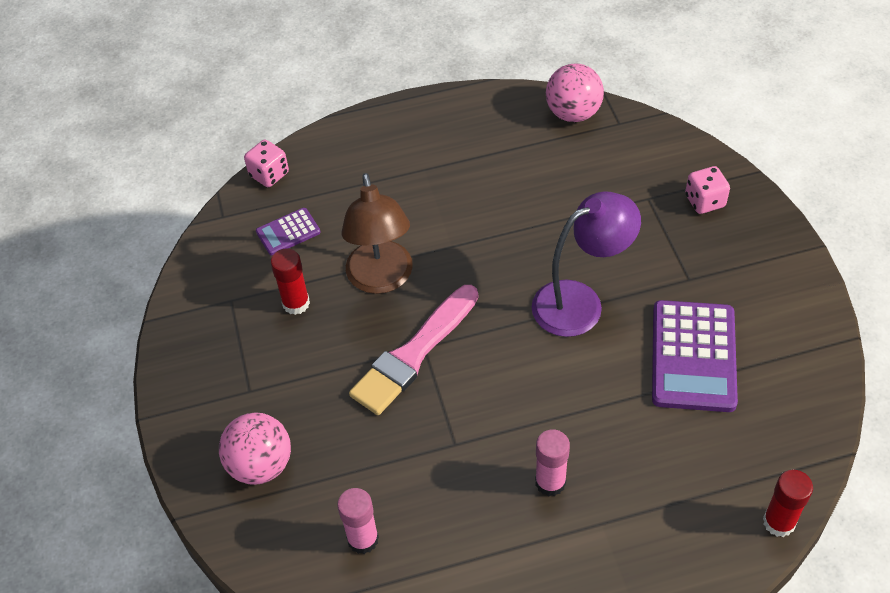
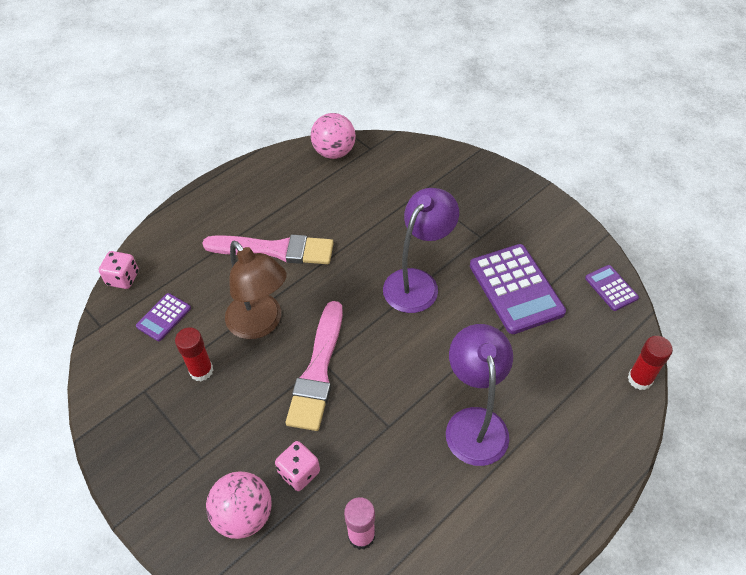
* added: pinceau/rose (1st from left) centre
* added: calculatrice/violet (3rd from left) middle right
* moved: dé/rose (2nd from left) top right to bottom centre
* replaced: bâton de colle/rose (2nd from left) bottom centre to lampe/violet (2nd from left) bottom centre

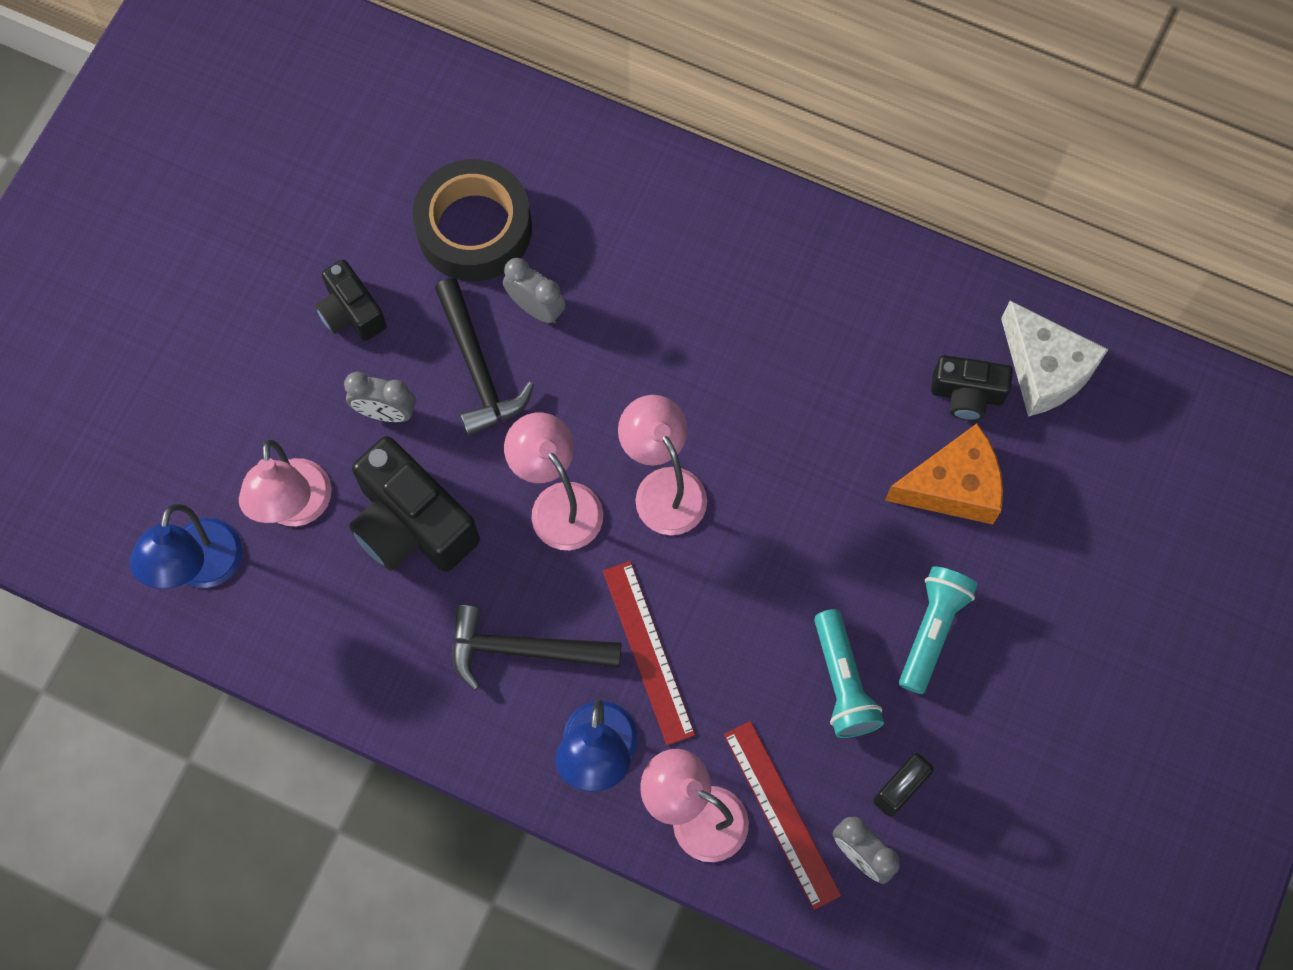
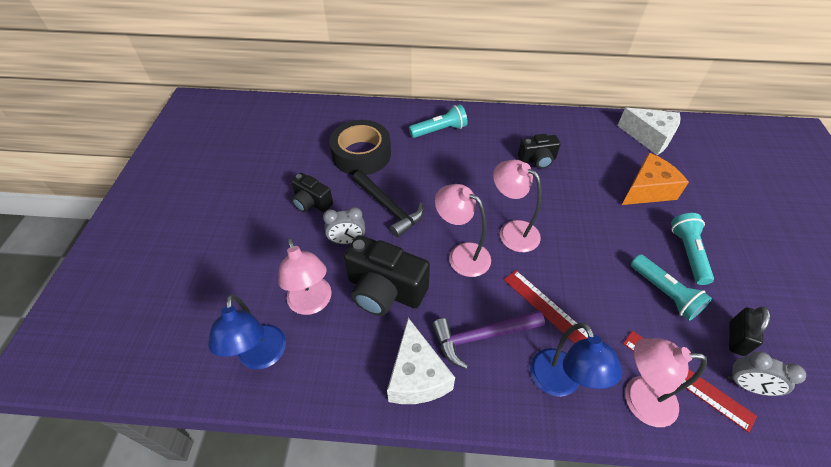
* removed: réveil/gris (2nd from left) top centre
* added: fromage/blanc (1st from left) bottom centre
* added: lampe de poche/turquoise (1st from left) top centre
* moved: appareil photo/noir (3rd from left) middle right to top centre
* recoloured: marteau/noir (2nd from left) bottom centre to marteau/violet bottom centre

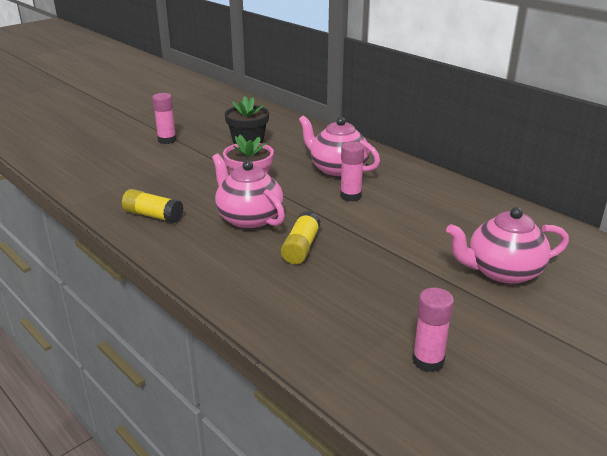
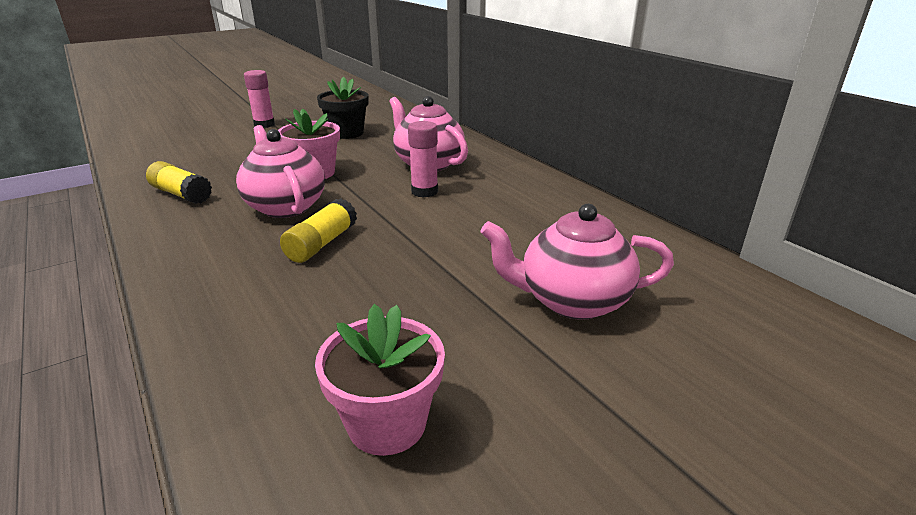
* replaced: bâton de colle/rose (3rd from left) bottom right to pot de fleurs/rose (2nd from left) bottom centre

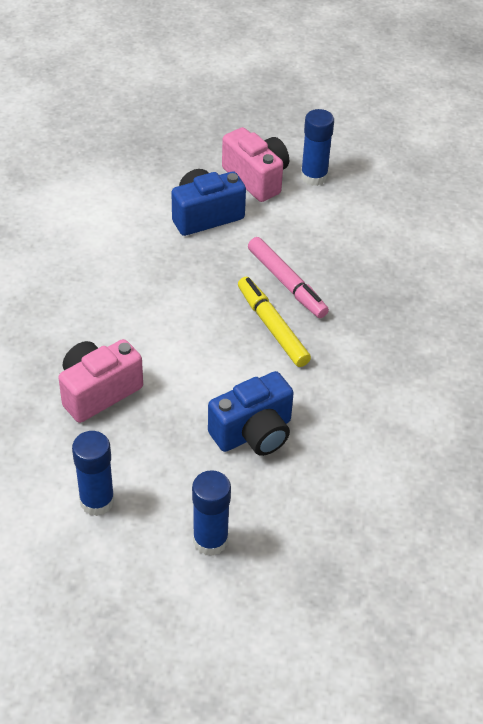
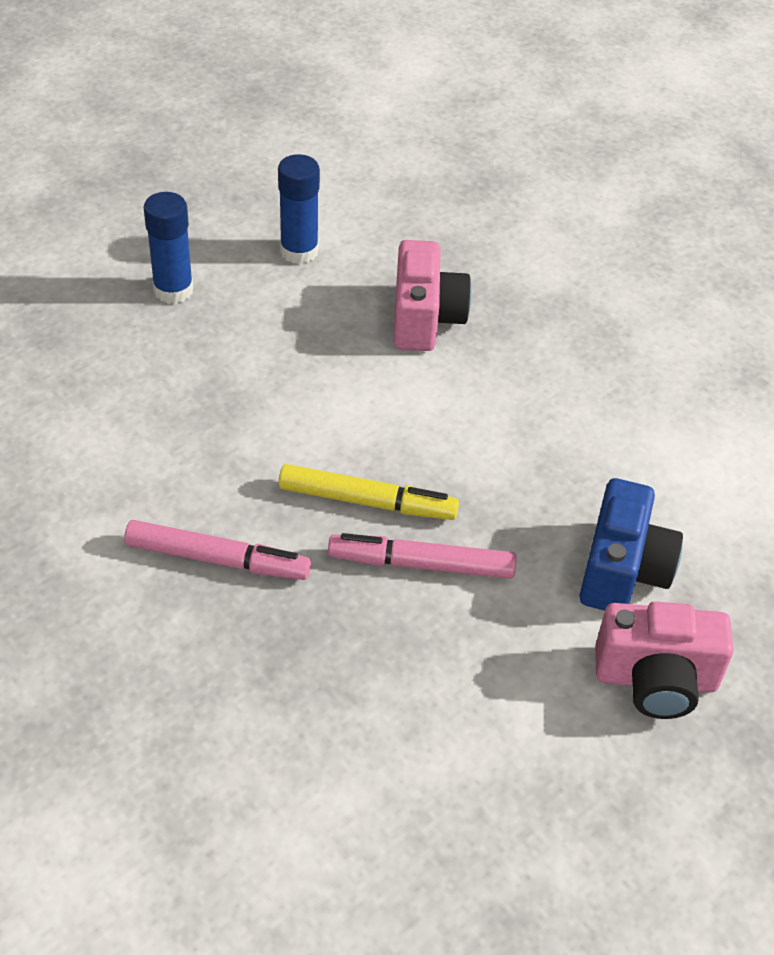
* removed: appareil photo/bleu (2nd from left) centre
* removed: bâton de colle/bleu (3rd from left) top centre
* added: feutre/rose (1st from left) middle left

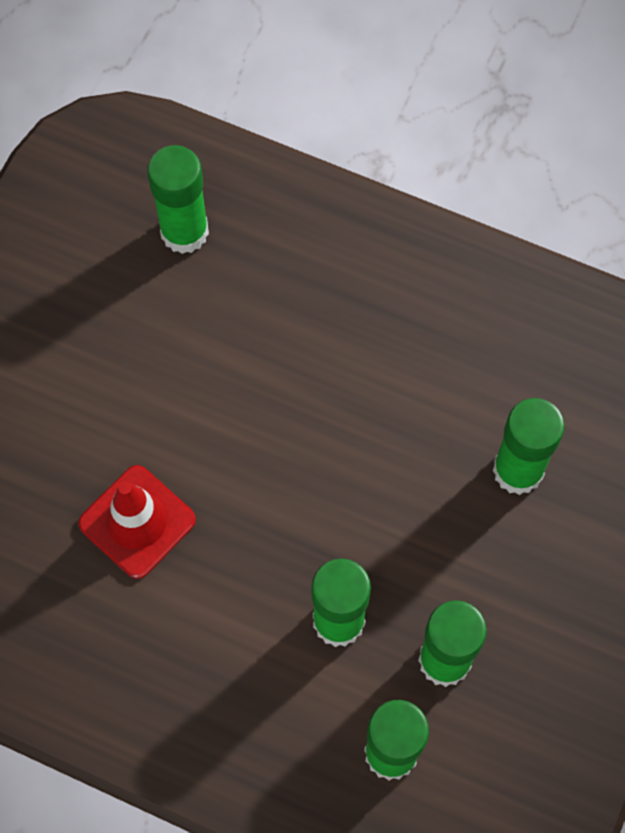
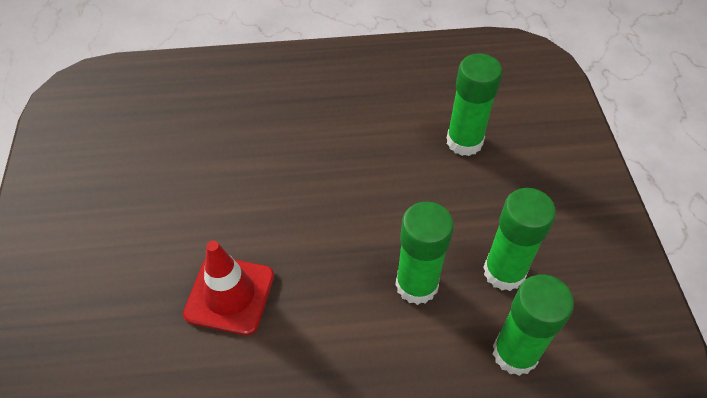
* removed: bâton de colle/vert (1st from left) top left

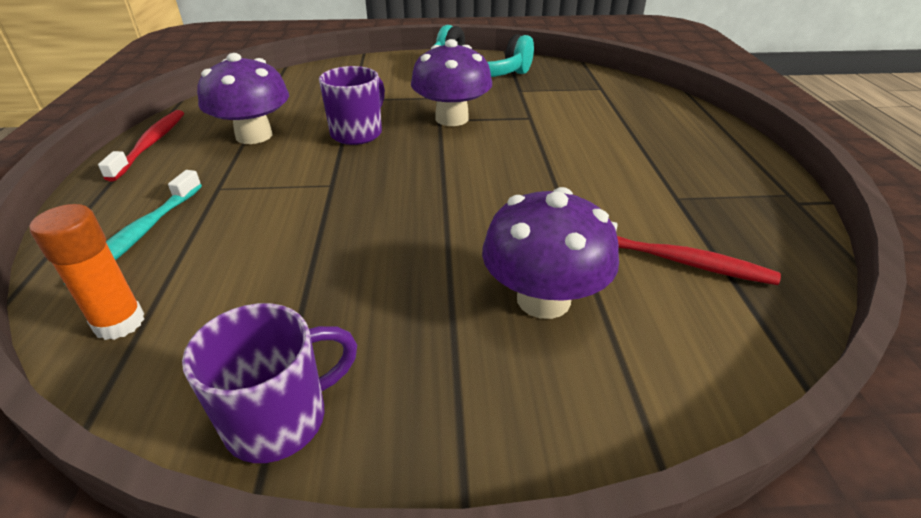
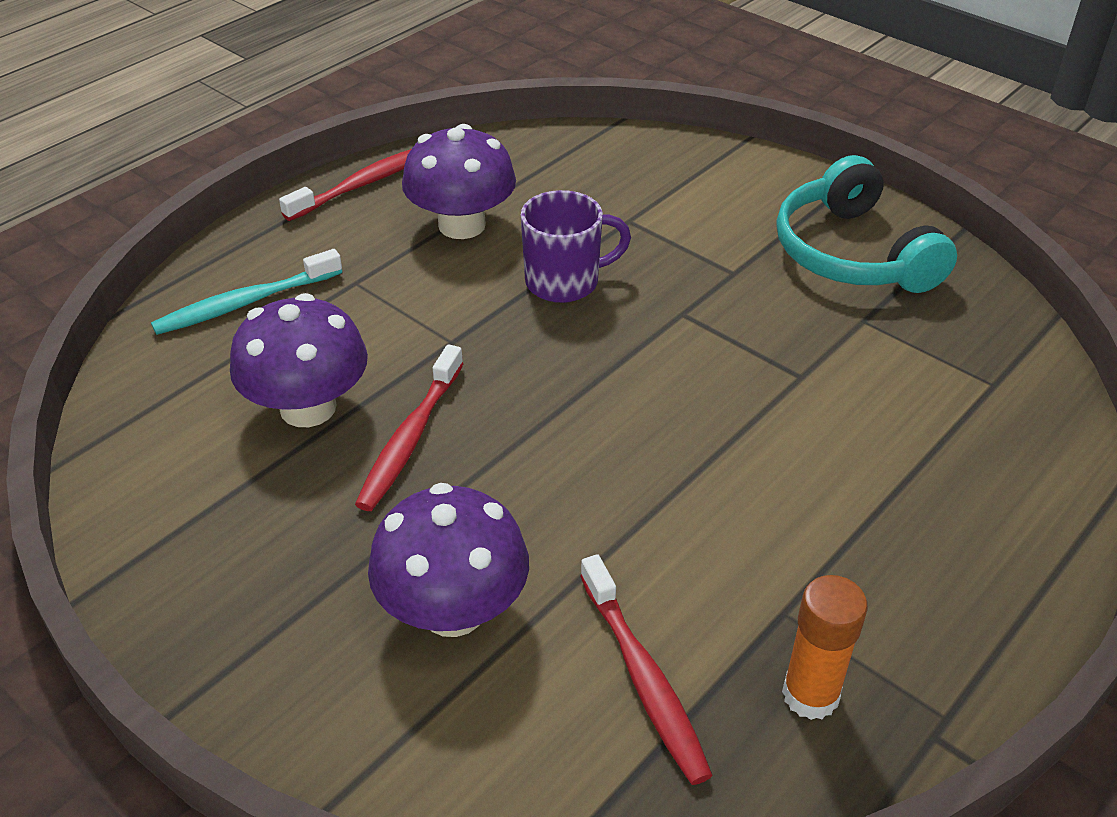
* removed: tasse/violet (1st from left) bottom left
* added: brosse à dents/rouge (2nd from left) centre
* moved: bâton de colle/orange middle left to bottom right
* moved: champignon/violet (2nd from left in the first image) top centre to champignon/violet (1st from left) middle left

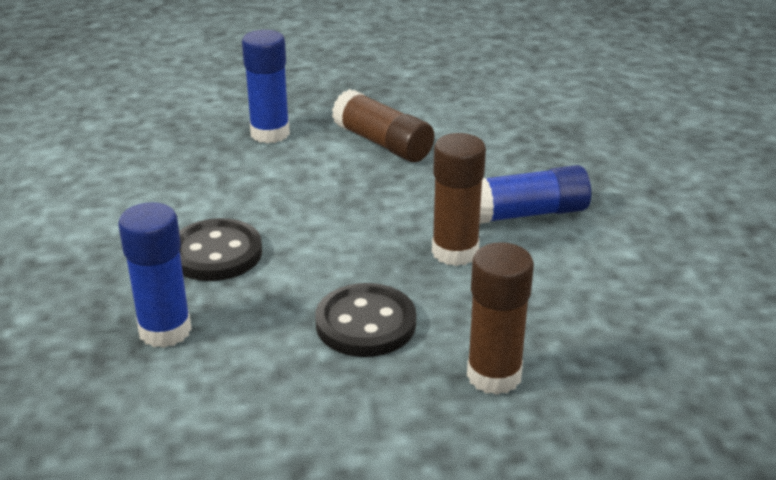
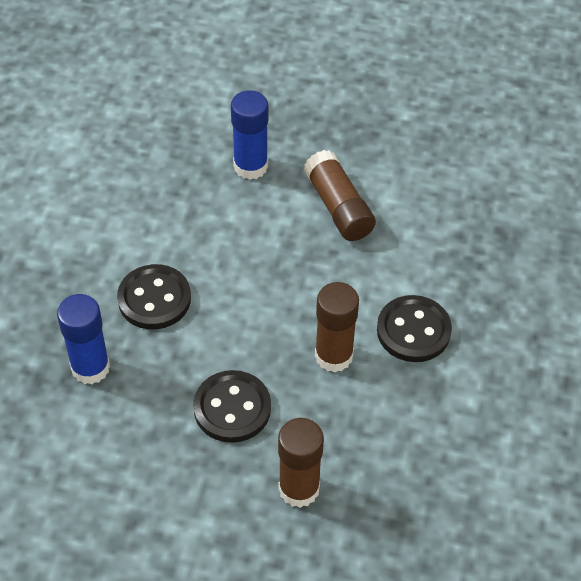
* replaced: bâton de colle/bleu (3rd from left) middle right to bouton/noir (3rd from left) middle right

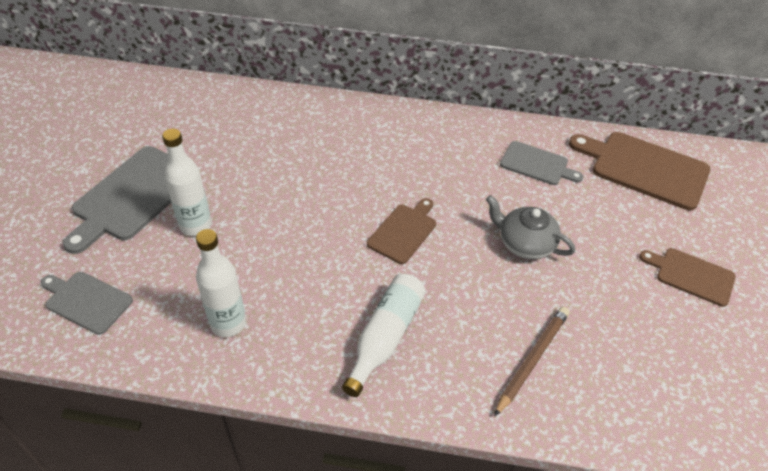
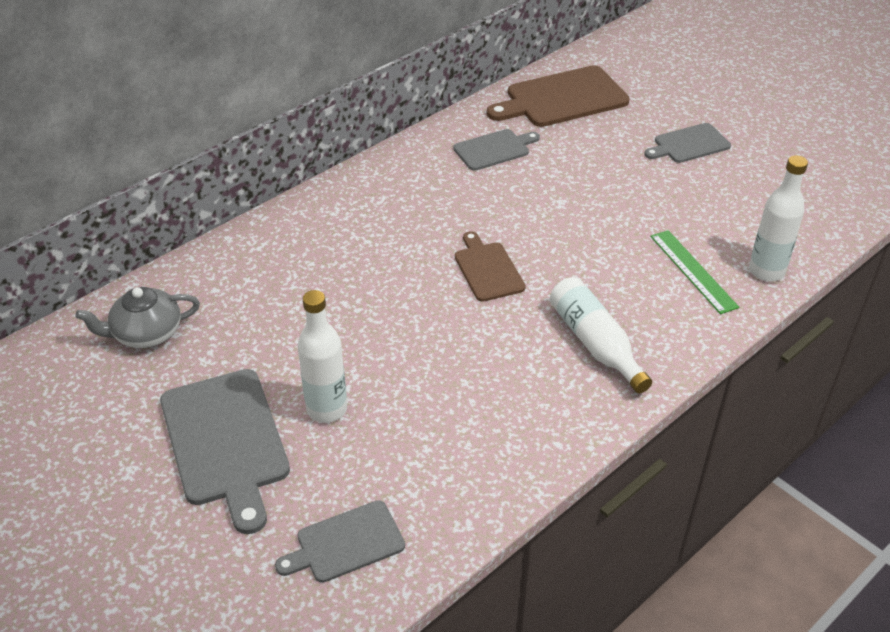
* moved: bouteille/blanc (2nd from left in the first image) middle left to bouteille/blanc (3rd from left) middle right
* moved: théière/gris middle right to middle left
* replaced: crayon/marron bottom right to règle/vert middle right
* recoloured: planche à découper/marron (3rd from left) middle right to planche à découper/gris (4th from left) top right

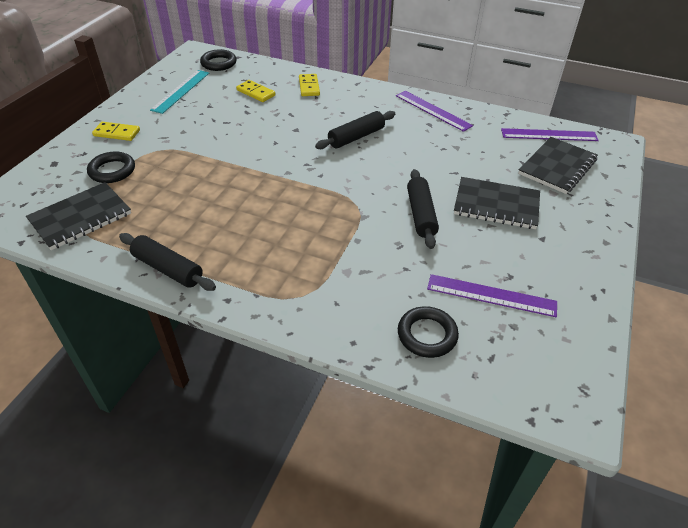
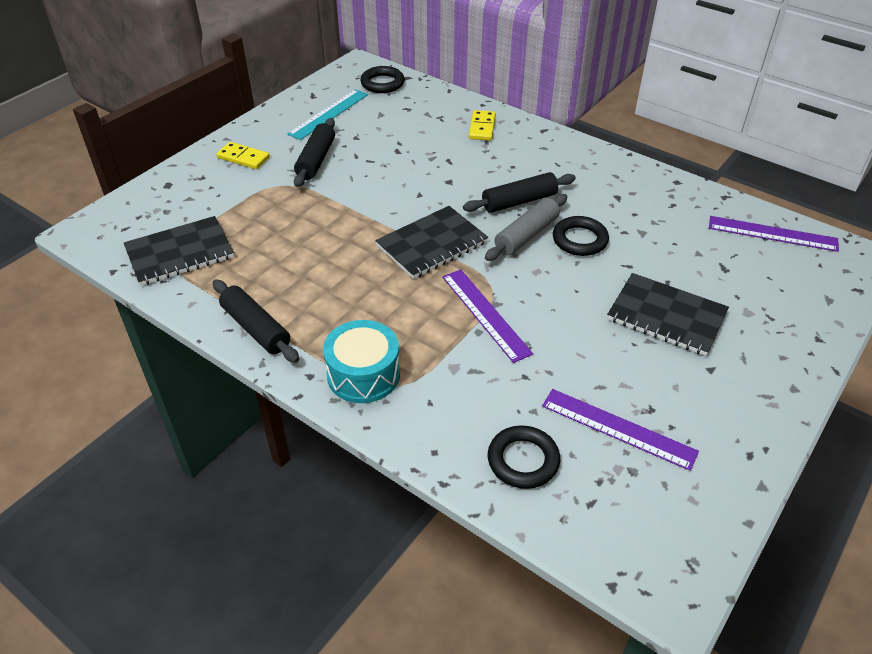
* removed: domino/jaune (2nd from left) top centre
* added: tambour/turquoise centre
* added: rouleau à pâtisserie/gris centre
* moved: anneau/noir (1st from left in the first image) top left to anneau/noir (3rd from left) centre
* moved: règle/violet (1st from left) top centre to centre
* moved: rouleau à pâtisserie/noir (3rd from left in the first image) centre to rouleau à pâtisserie/noir (2nd from left) top centre
* moved: carnet/noir (3rd from left in the first image) top right to carnet/noir (2nd from left) centre

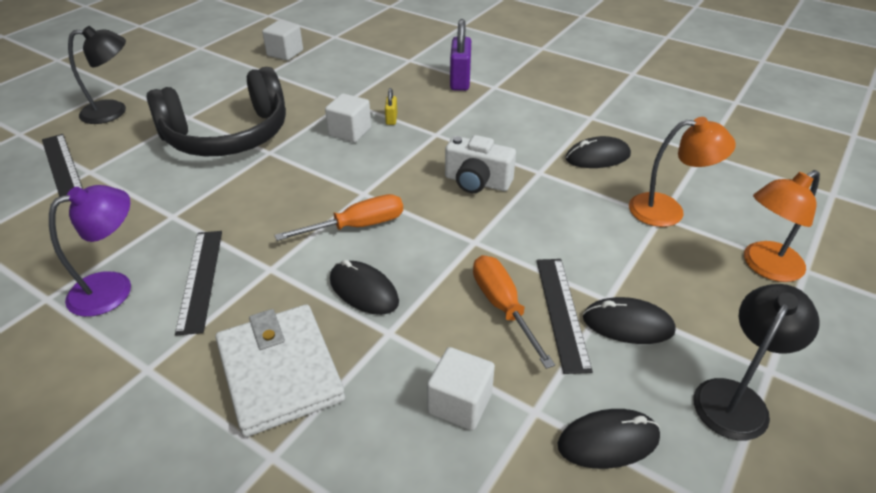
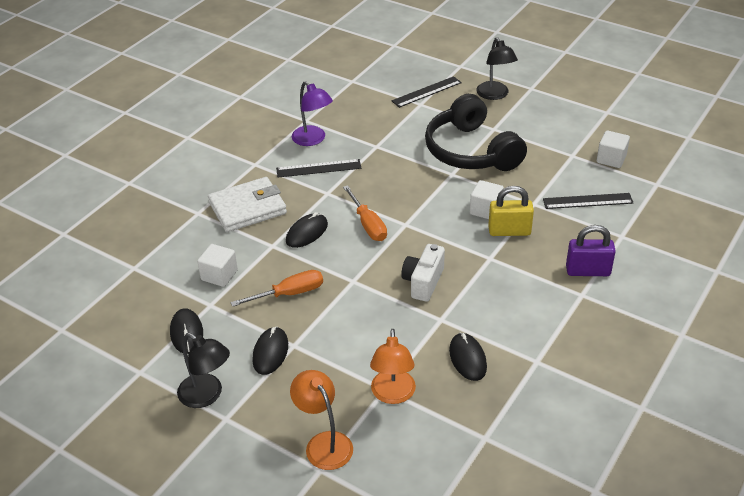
* moved: règle/noir (3rd from left) centre to middle right
* resized: cadenas/jaune top centre = middle right x2.02

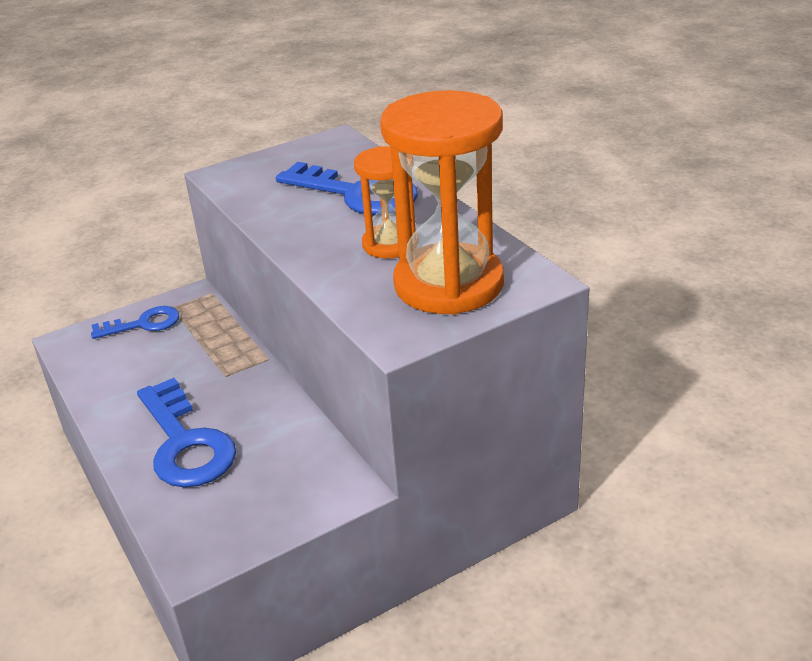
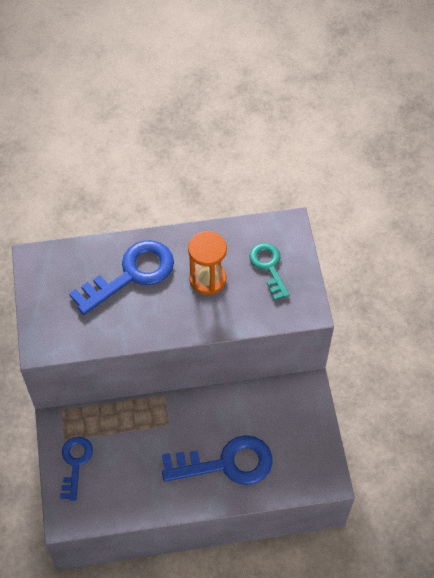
* replaced: sablier/orange (2nd from left) top centre to clé/turquoise centre

